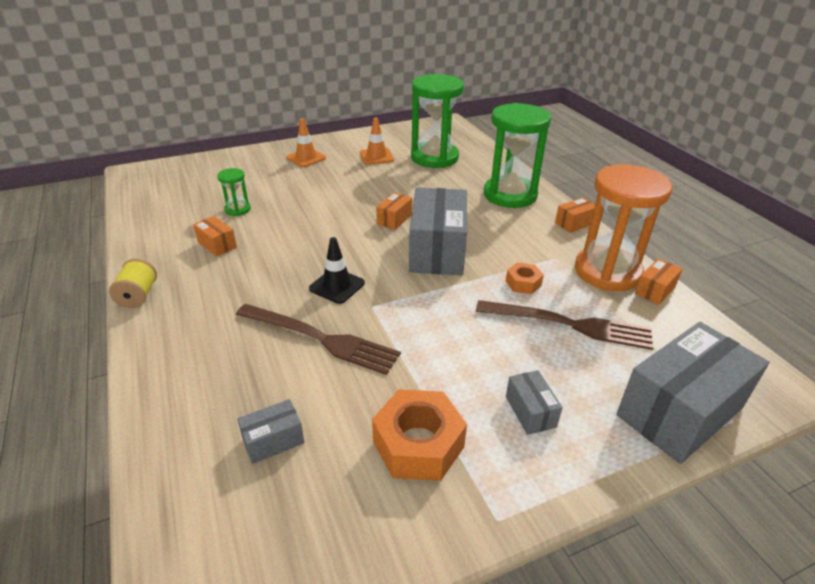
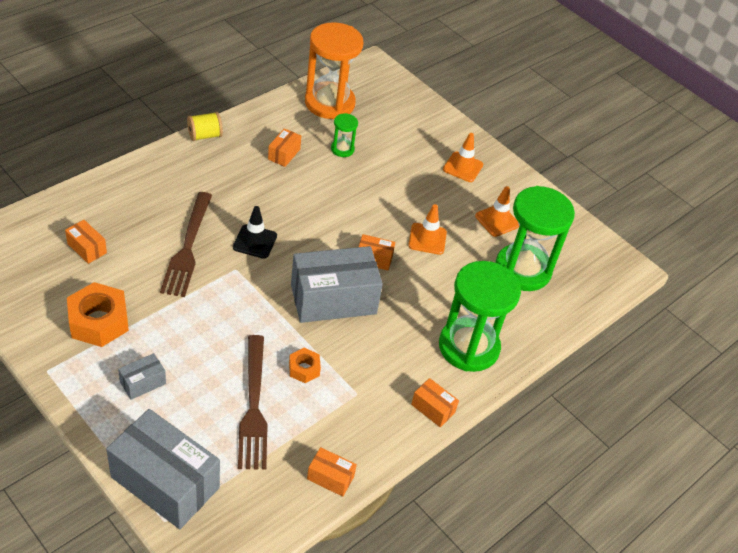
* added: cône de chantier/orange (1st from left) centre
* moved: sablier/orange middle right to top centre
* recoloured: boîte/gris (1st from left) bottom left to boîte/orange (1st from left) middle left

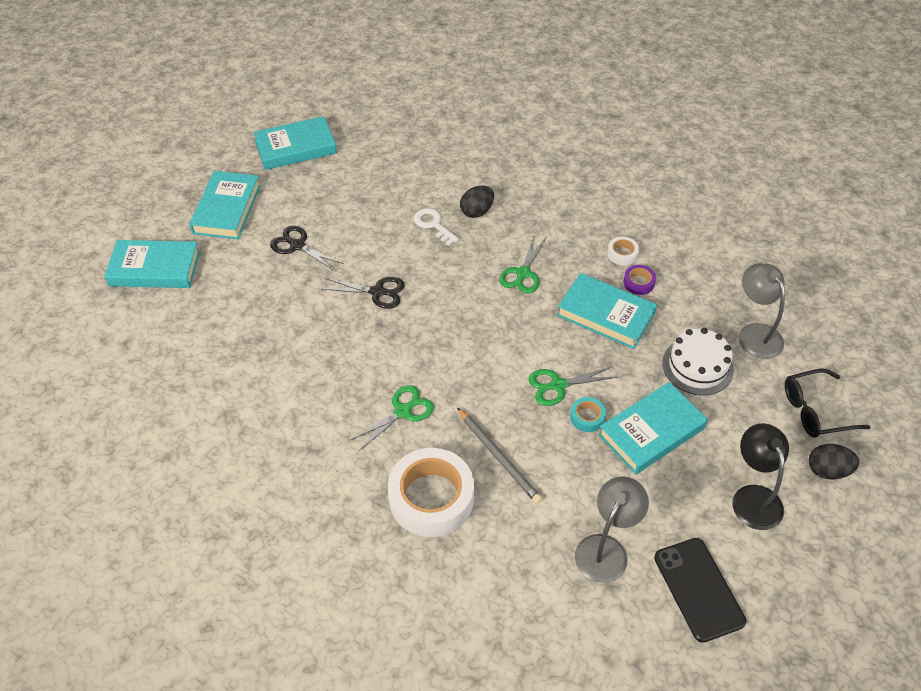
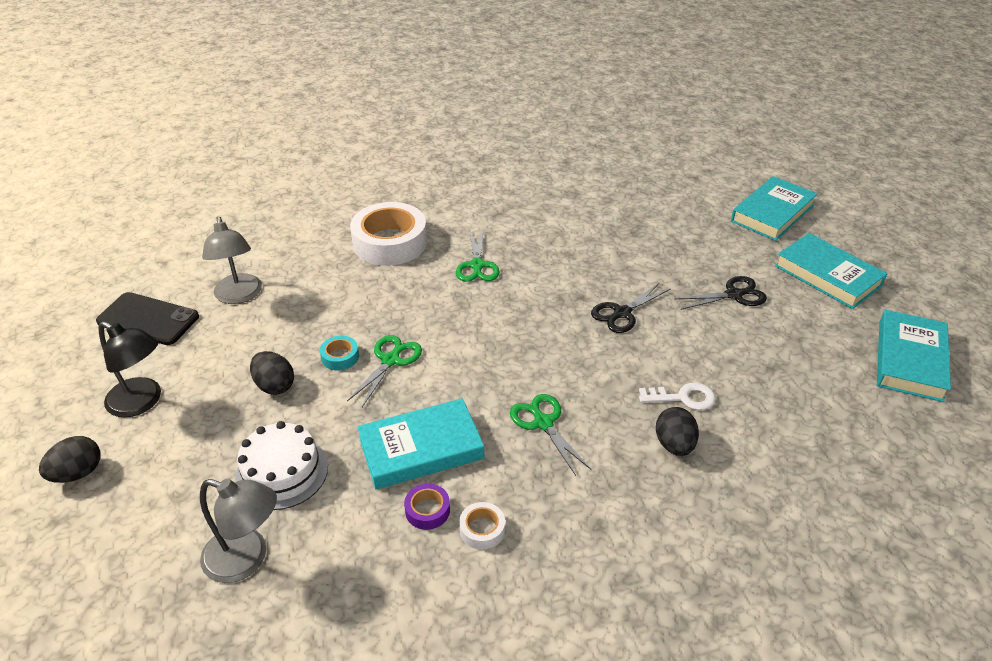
* removed: crayon/gris centre
* removed: lunettes/noir middle right
* replaced: livre/turquoise (5th from left) middle right to œuf/noir (2nd from left) middle left

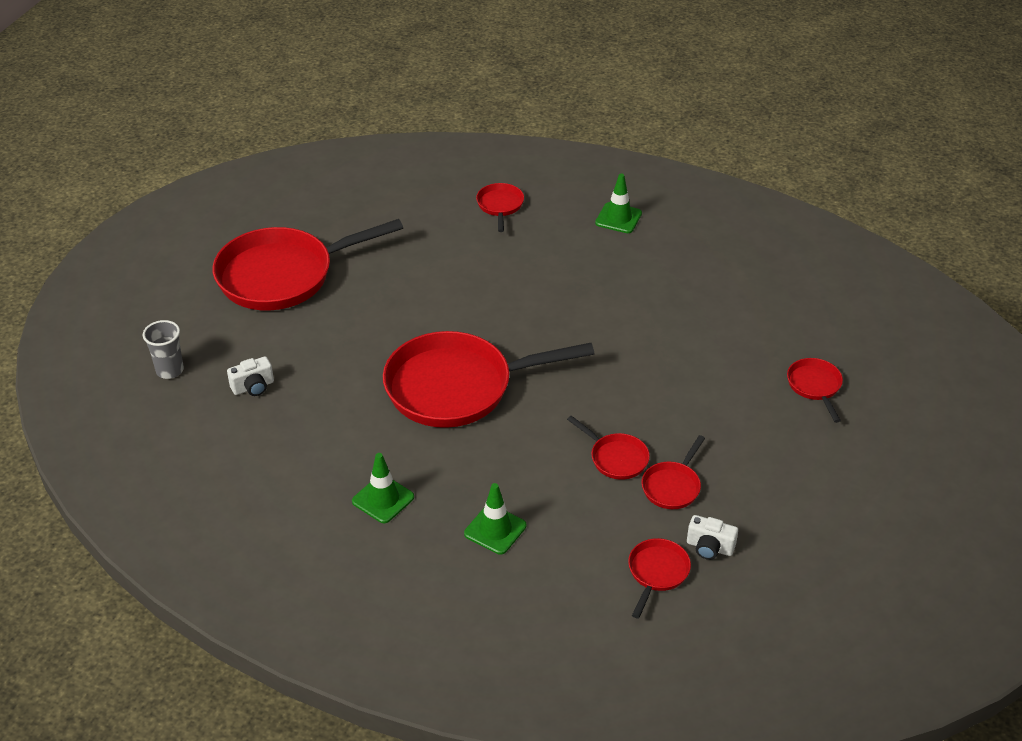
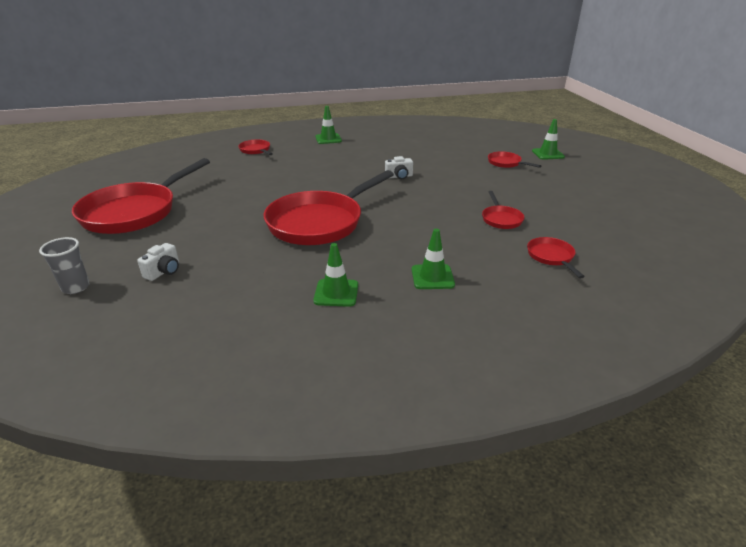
* removed: poêle/rouge (4th from left) centre
* added: cône de chantier/vert (4th from left) top right
* moved: appareil photo/blanc (2nd from left) bottom right to top centre

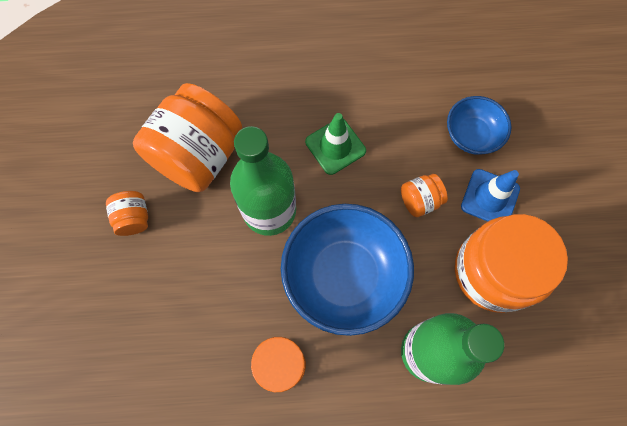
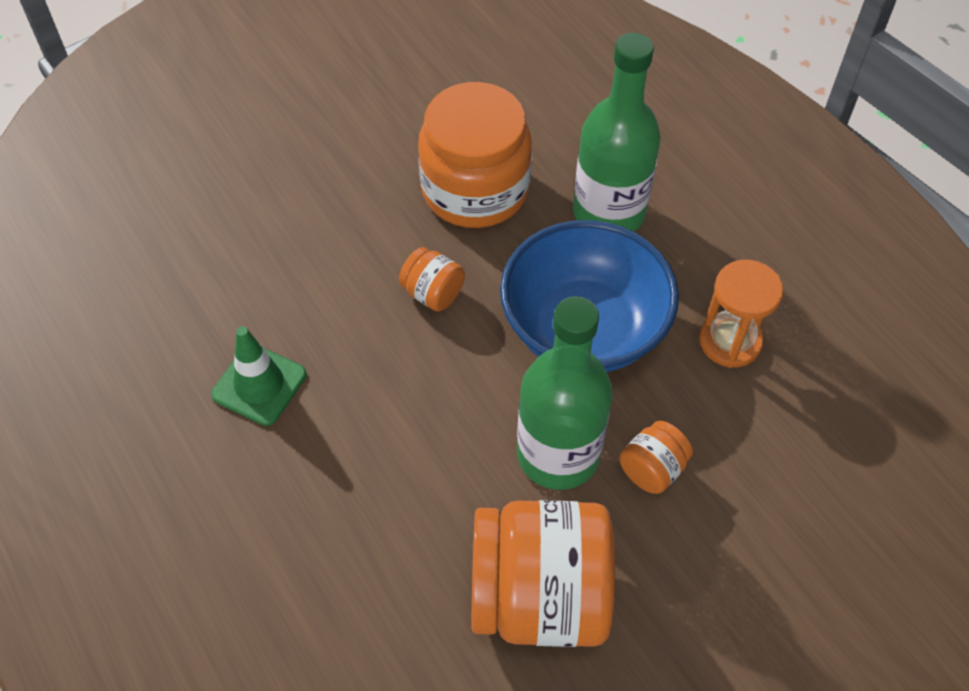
* removed: bol/bleu (2nd from left) top right
* removed: cône de chantier/bleu middle right
* moved: bocal/orange (1st from left in the first image) middle left to bocal/orange (4th from left) middle right
* moved: cône de chantier/vert centre to middle left

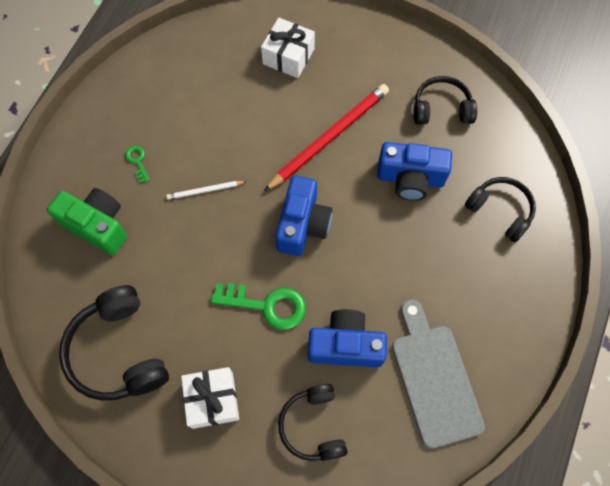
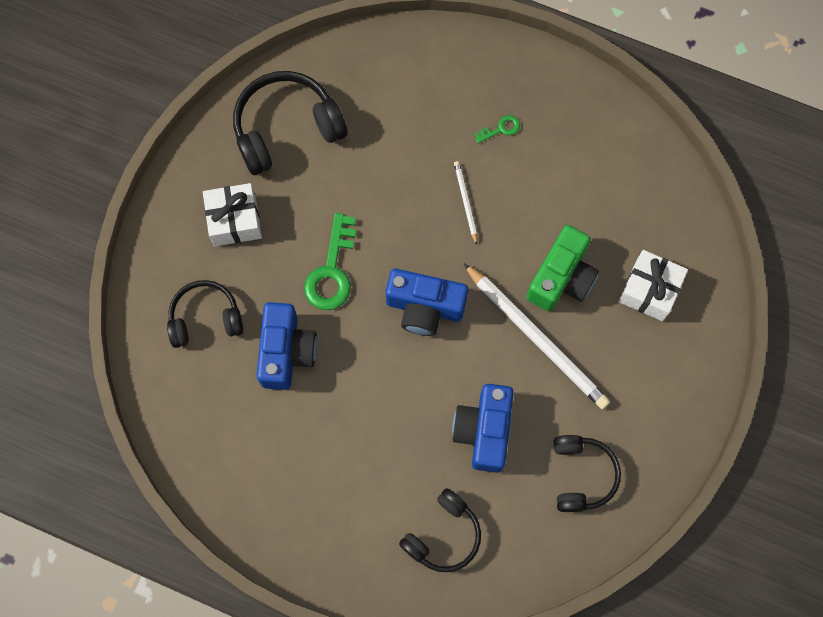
* removed: planche à découper/gris bottom right
* moved: appareil photo/vert middle left to middle right
* recoloured: crayon/rouge top centre to crayon/blanc (2nd from left) centre

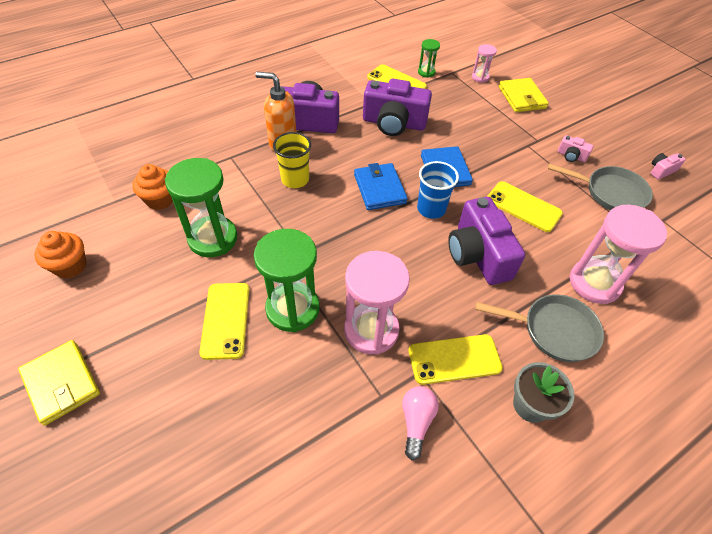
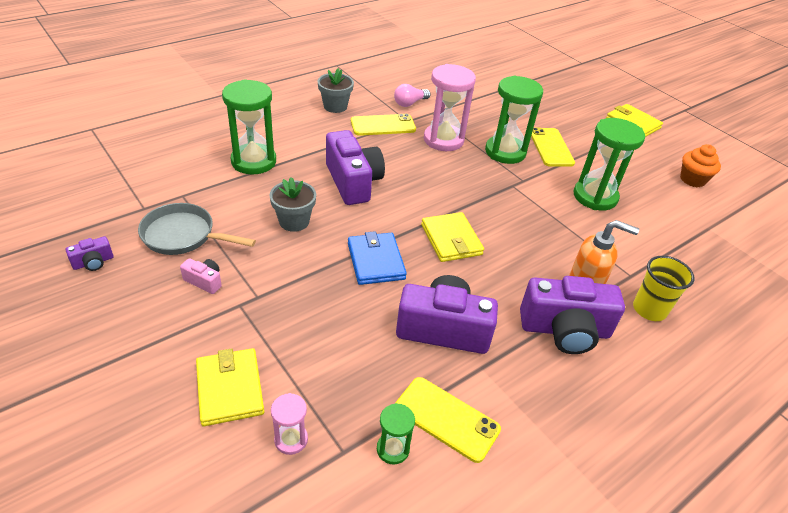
* removed: muffin/orange (2nd from left) middle left
* removed: gobelet/bleu centre
* removed: poêle/gris (1st from left) middle right
* moved: gobelet/jaune top centre to middle right
* replaced: téléphone/jaune (4th from left) middle right to pot de fleurs/gris (1st from left) centre
* recoloured: portefeuille/bleu (1st from left) centre to portefeuille/jaune (2nd from left) centre
* recoloured: sablier/rose (3rd from left) middle right to sablier/vert (1st from left) top left
* recoloured: appareil photo/rose (2nd from left) top right to appareil photo/violet (1st from left) middle left
* turned: ampoule/rose bottom centre = top centre 45 degrees clockwise

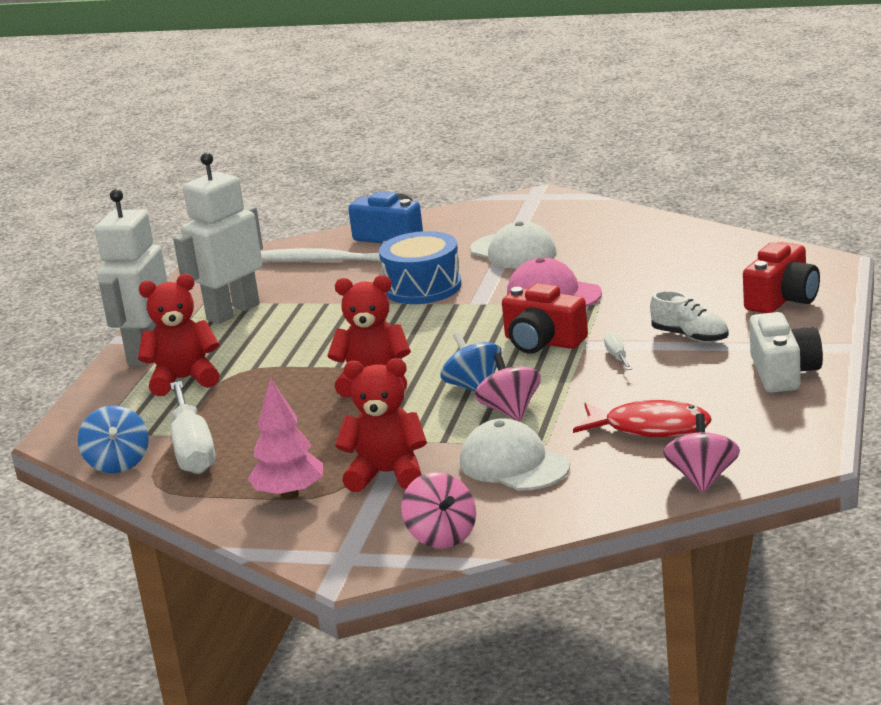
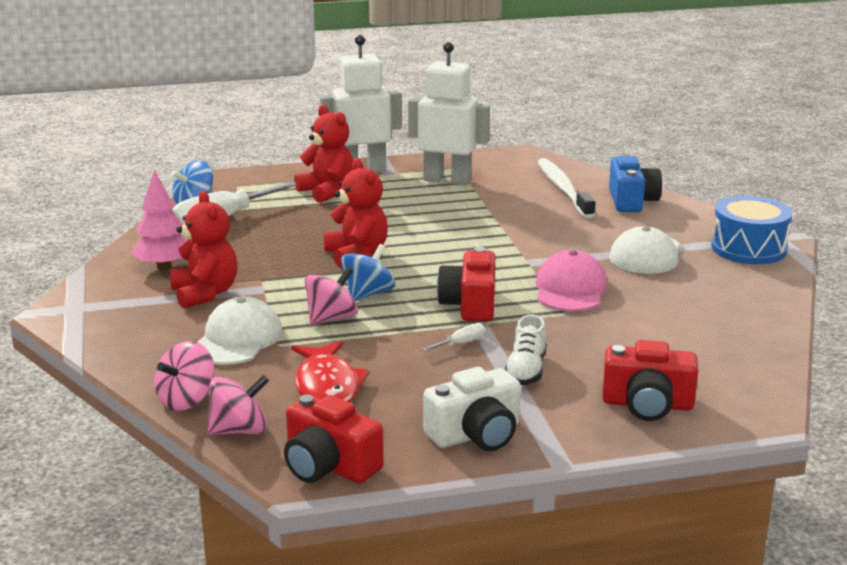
* added: appareil photo/rouge (1st from left) bottom centre
* moved: tambour/bleu centre to middle right
* moved: toupie/rose (1st from left) bottom centre to middle left

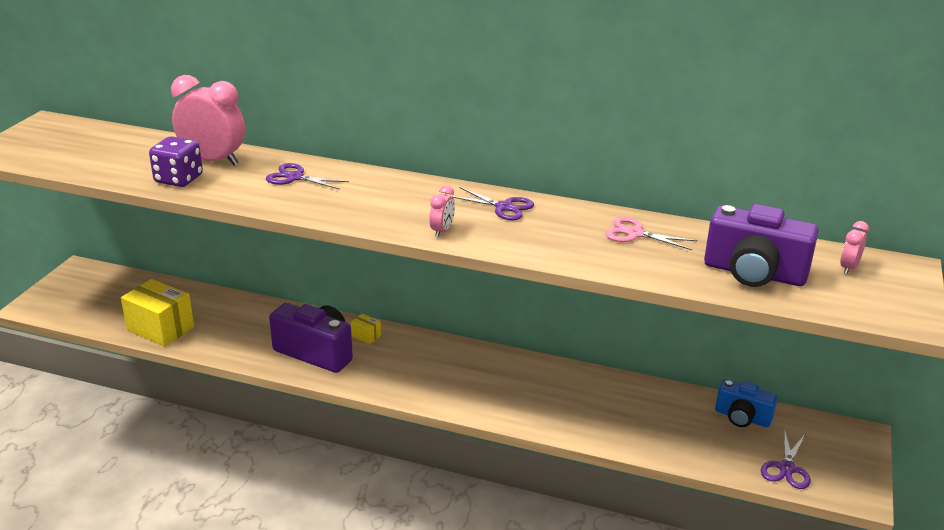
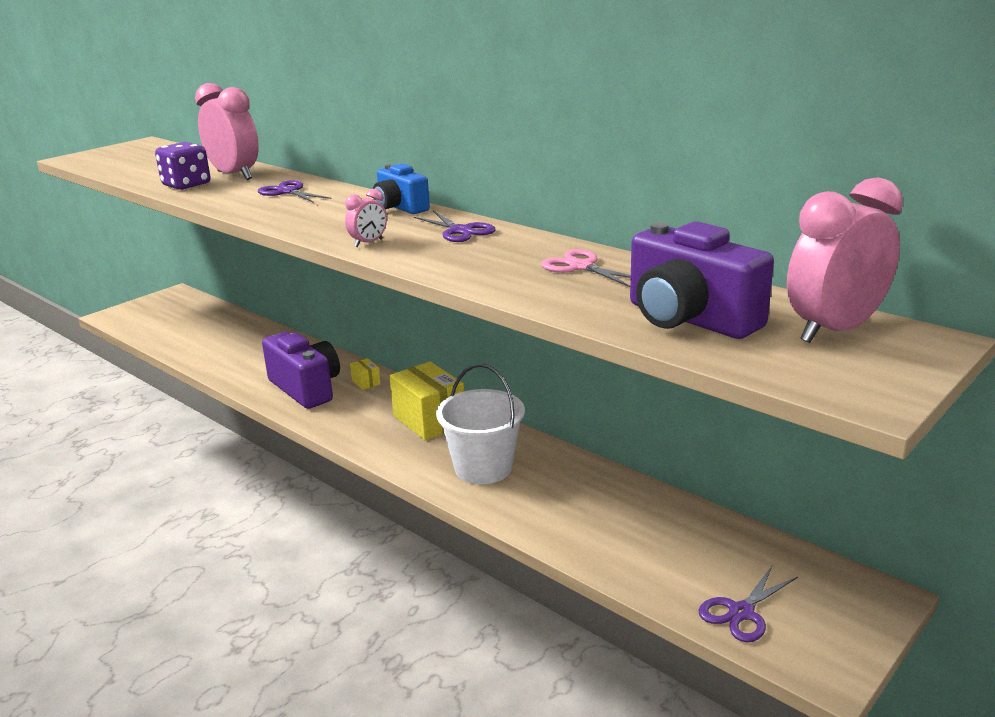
* added: seau/blanc centre
* moved: boîte/jaune (1st from left in the first image) middle left to boîte/jaune (2nd from left) centre
* moved: appareil photo/bleu bottom right to top centre
* resized: réveil/rose (3rd from left) middle right = middle right x2.14

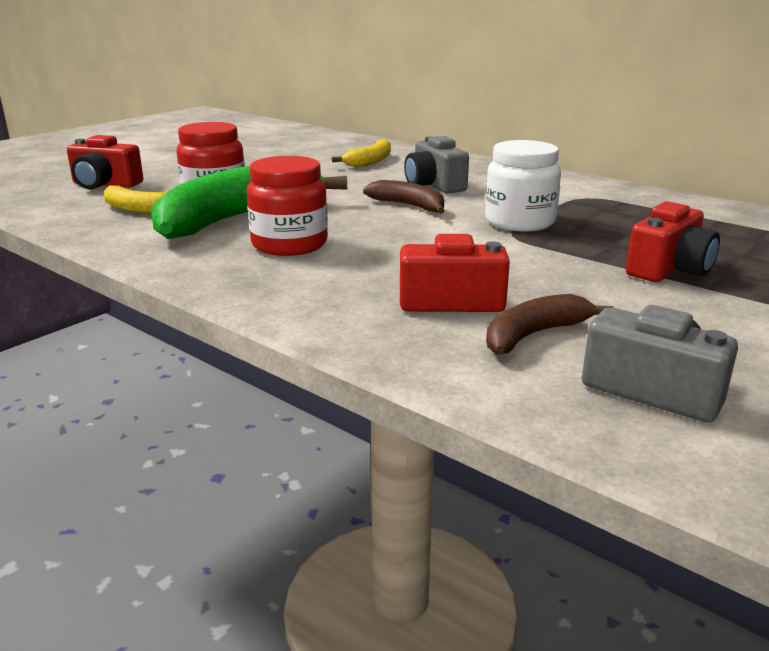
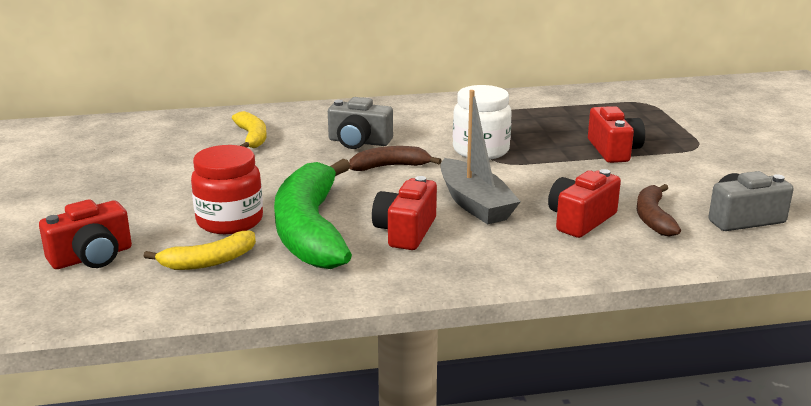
* added: bateau/gris centre
* replaced: bocal/rouge (2nd from left) top centre to appareil photo/rouge (2nd from left) centre

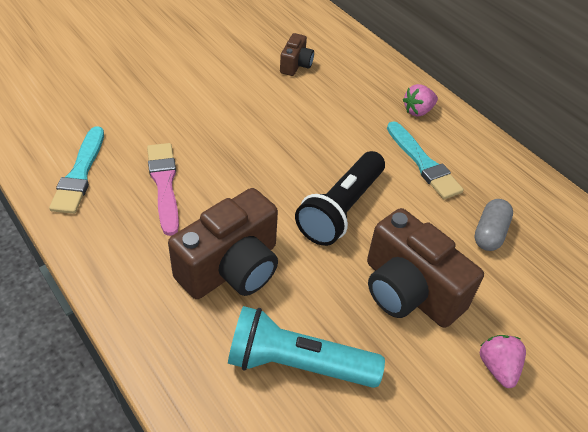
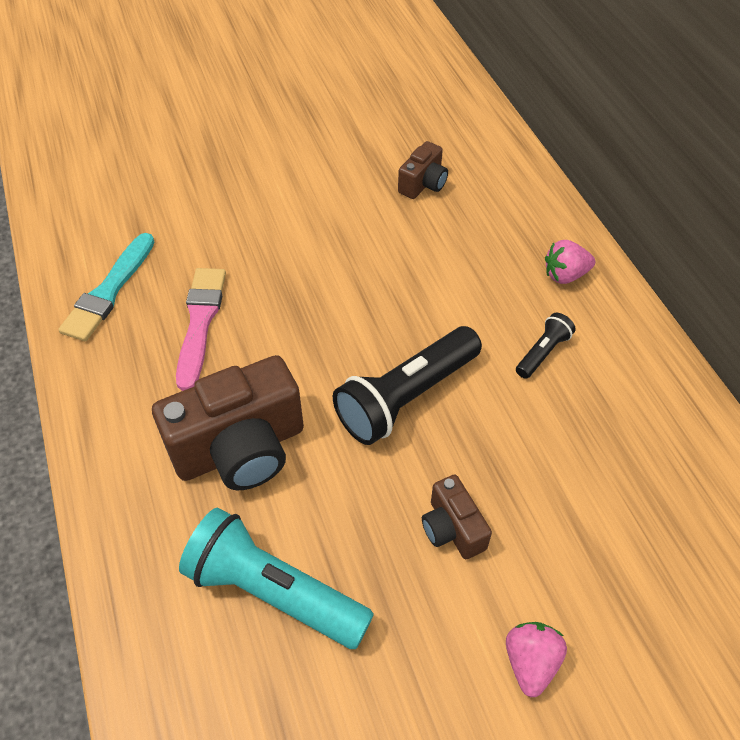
* removed: gélule/gris middle right
* replaced: pinceau/turquoise (2nd from left) middle right to lampe de poche/noir (2nd from left) middle right
* resized: appareil photo/marron (3rd from left) middle right = bottom centre x0.51

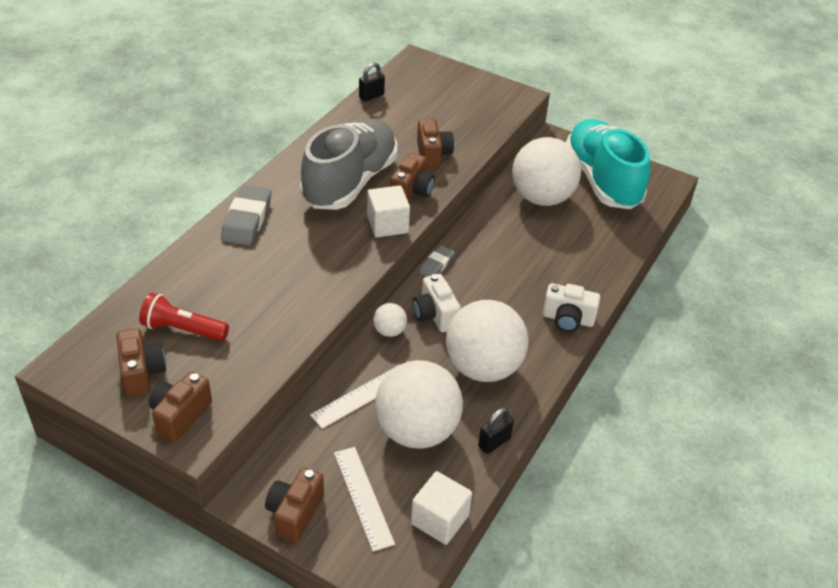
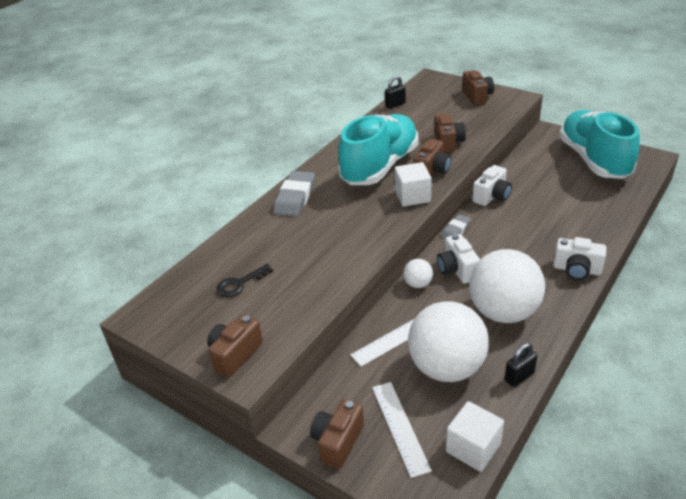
* removed: balle/blanc (4th from left) top centre
* added: appareil photo/blanc (2nd from left) middle right
* moved: appareil photo/marron (1st from left in the first image) middle left to appareil photo/marron (5th from left) top right
* replaced: lampe de poche/rouge middle left to clé/noir centre
* recoloured: chaussure/gris top centre to chaussure/turquoise (1st from left) top centre

